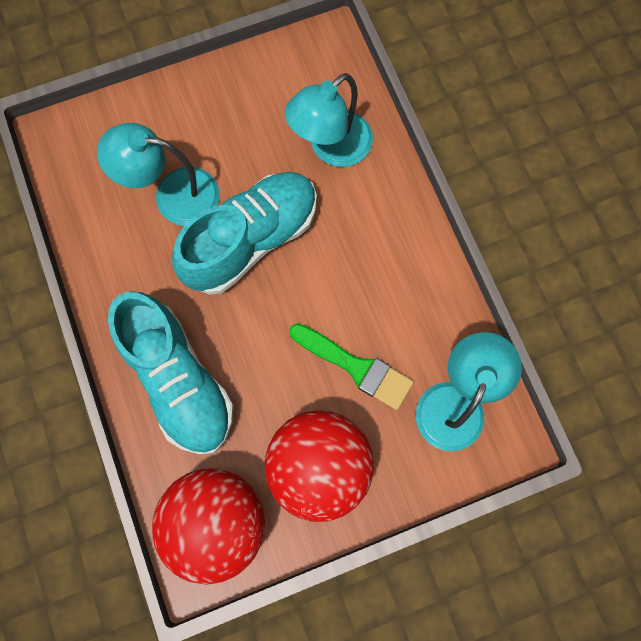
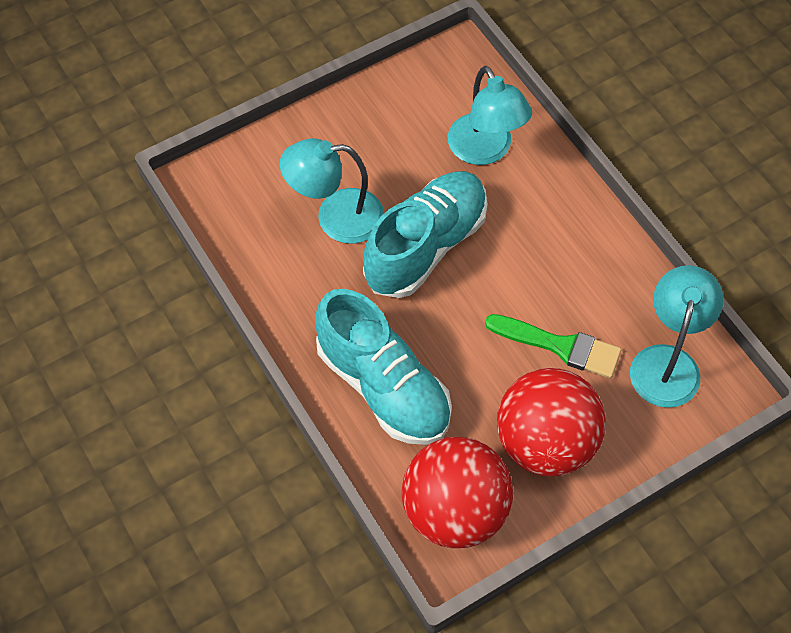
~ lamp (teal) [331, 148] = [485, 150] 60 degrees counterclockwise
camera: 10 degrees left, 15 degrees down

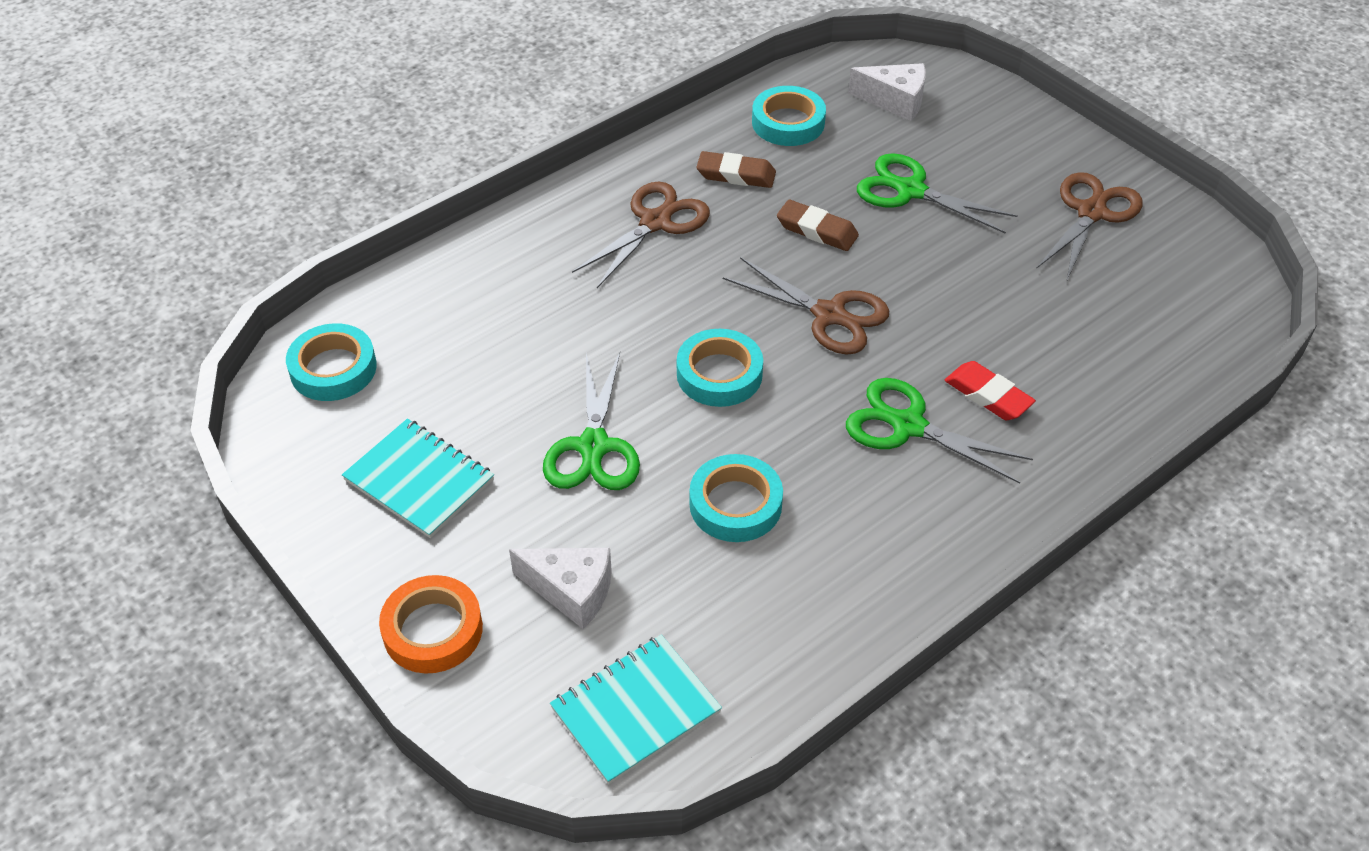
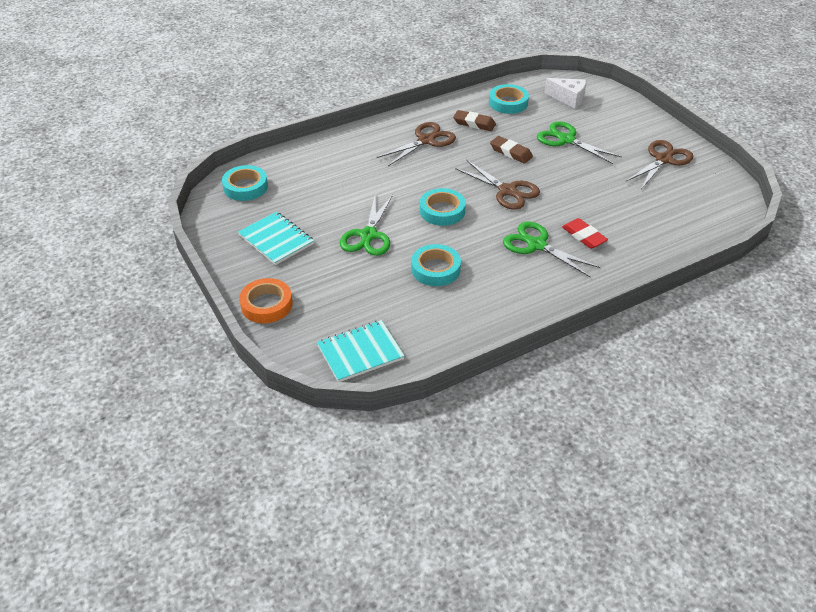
- cheese wedge (snow-white) [571, 591]
camera: 10 degrees right, 5 degrees down

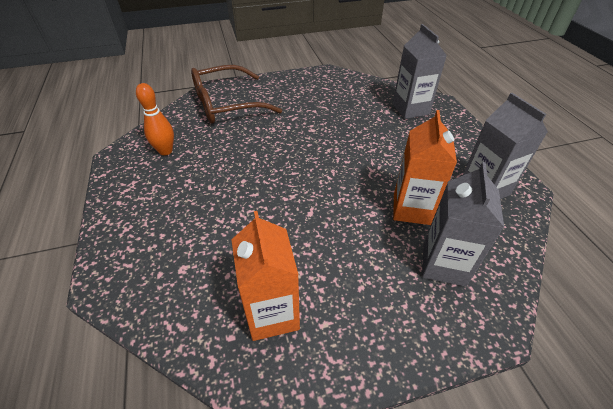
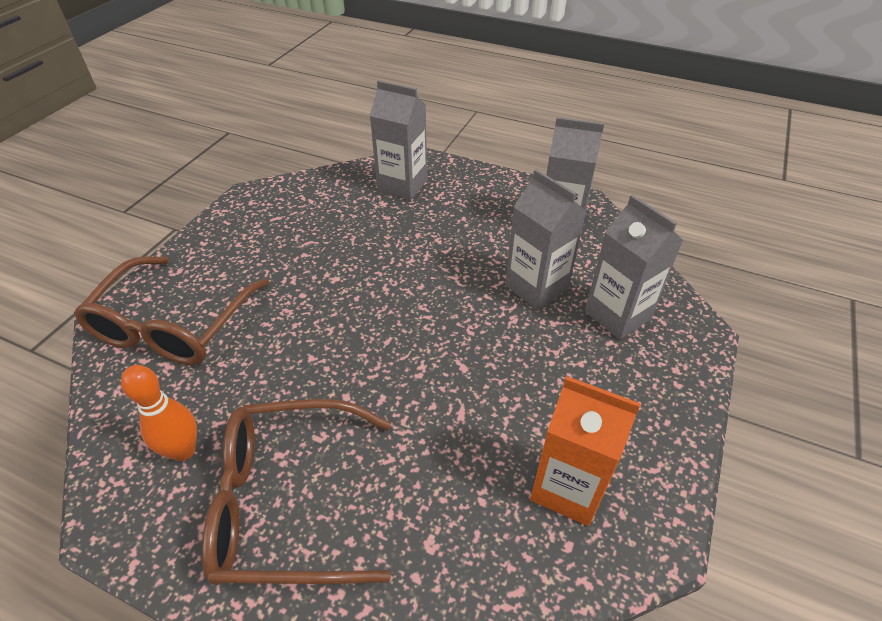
~ carton (bright orange) [412, 209] to carton (gray) [536, 287]
+ glasses (russet) [288, 502]
camera: 50 degrees left, 0 degrees up

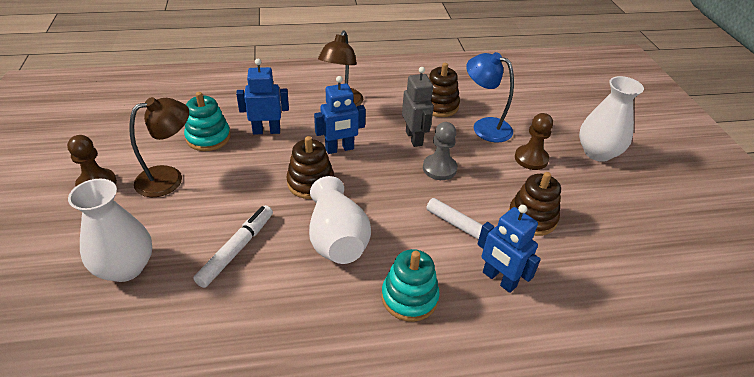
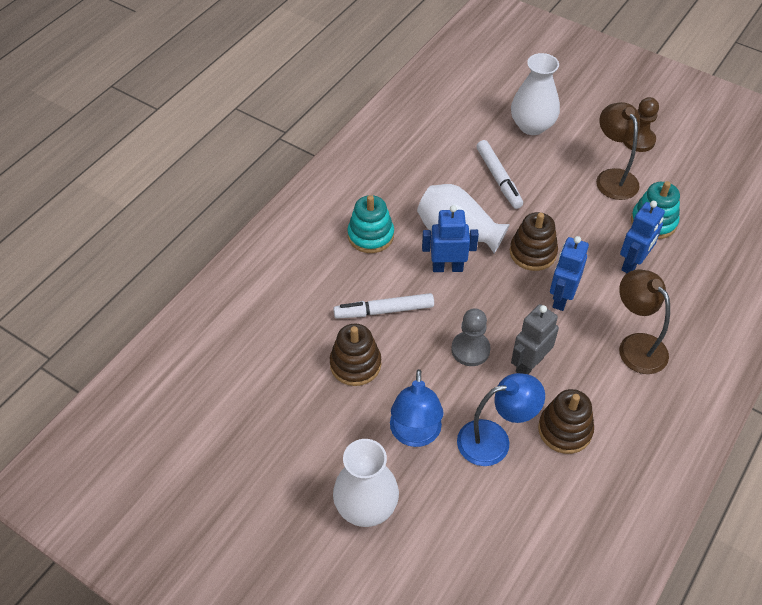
~ robot (gray) [414, 138] = [529, 364] 105 degrees clockwise
~ lamp (russet) [169, 178] = [613, 177] 150 degrees clockwise
~ chess pawn (russet) [531, 159] to lamp (royal blue) [415, 435]
~ robot (royal blue) [499, 279] to [447, 267]
camera: 135 degrees right, 10 degrees up

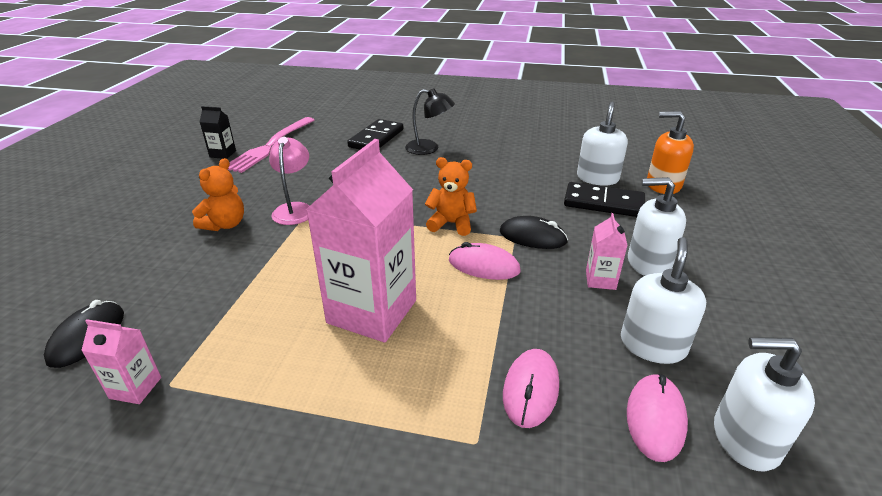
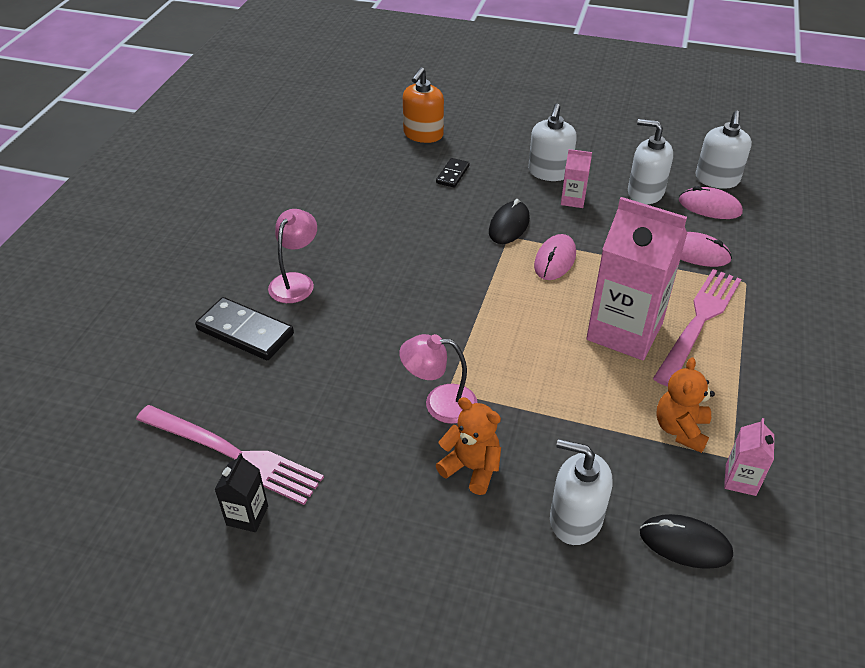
~ lamp (jet-black) [429, 148] to lamp (rose-pink) [296, 281]
~ pump bottle (snow-white) [597, 178] to [575, 519]
~ stuffed bear (bright orange) [451, 224] to [680, 429]
~ domino (jet-black) [603, 203] = [453, 174] x0.56
+ fork (rose-pink) [699, 322]
camera: 85 degrees left, 10 degrees up

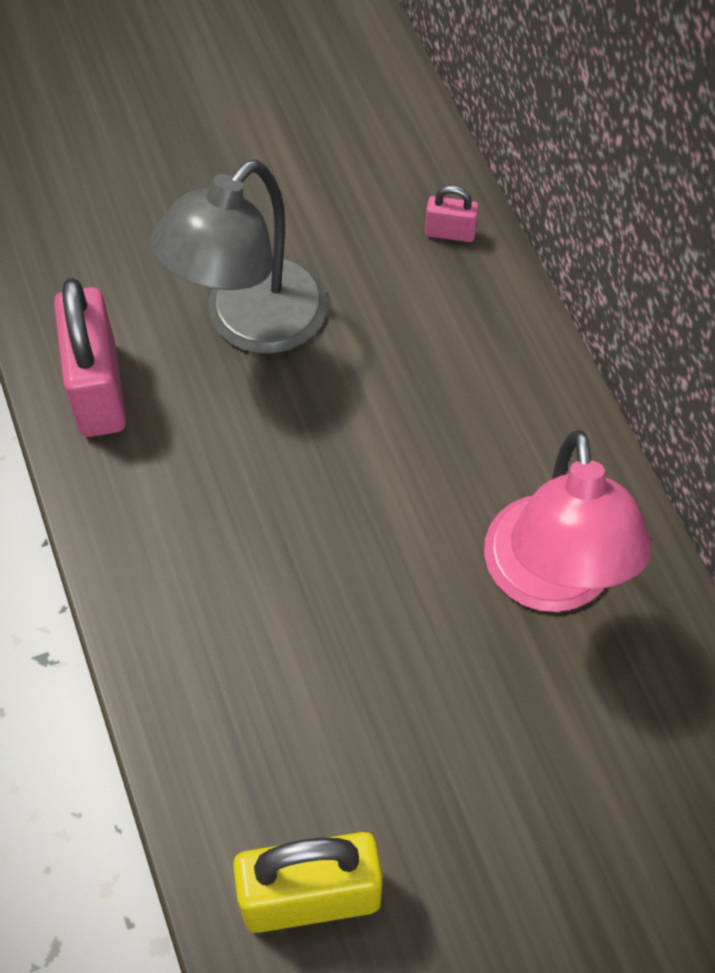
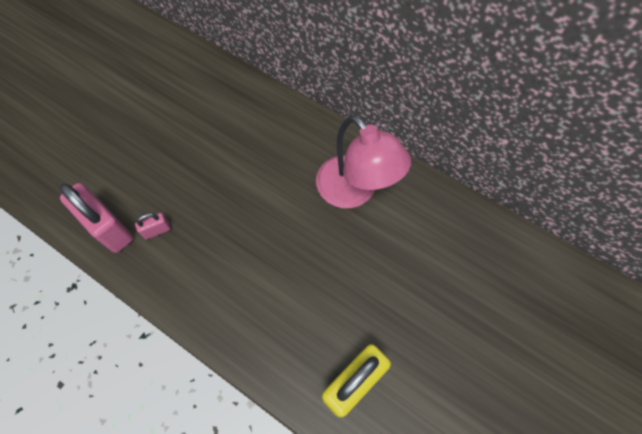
- lamp (gray) [250, 323]
~ lock (rose-pink) [450, 233] to [157, 230]
camera: 35 degrees left, 5 degrees up

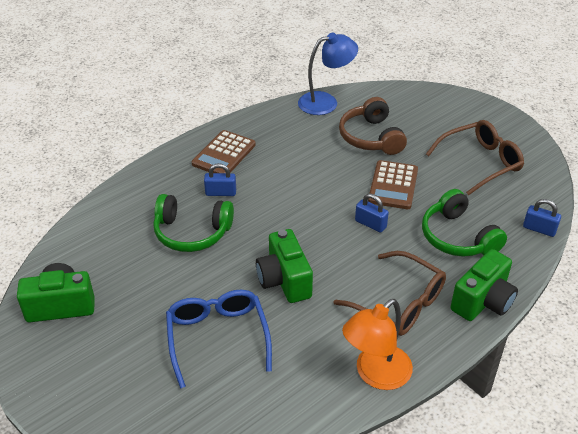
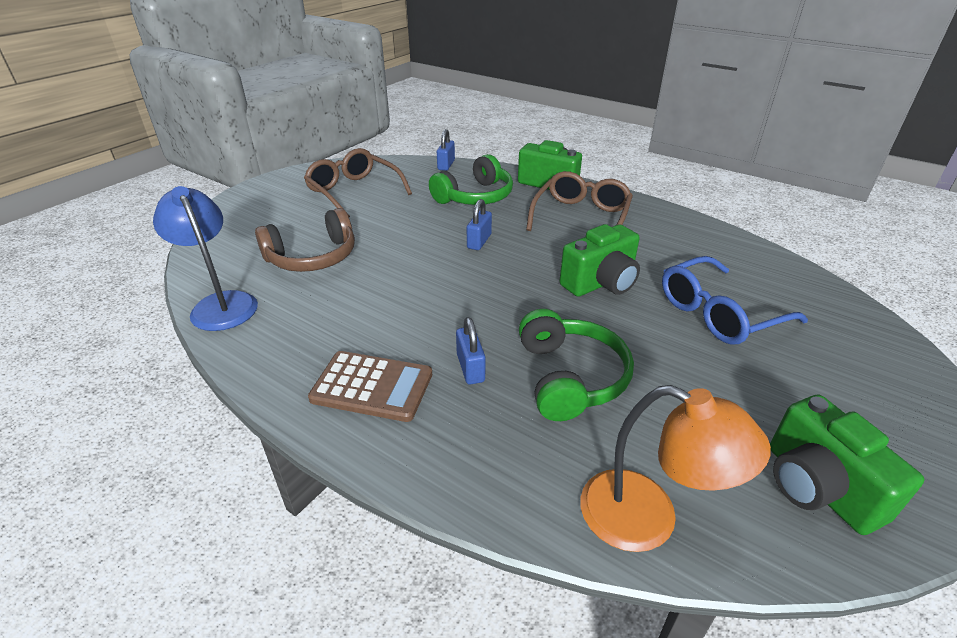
- adding machine (russet) [393, 185]
~ lamp (bright orange) [375, 374] to [647, 519]
camera: 105 degrees left, 5 degrees down

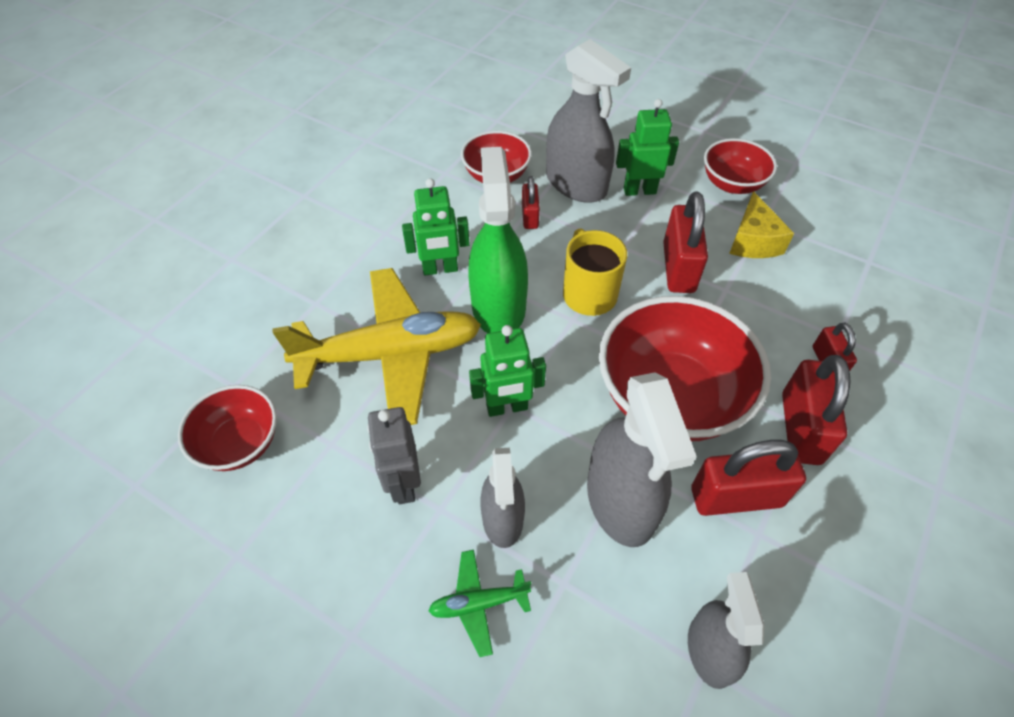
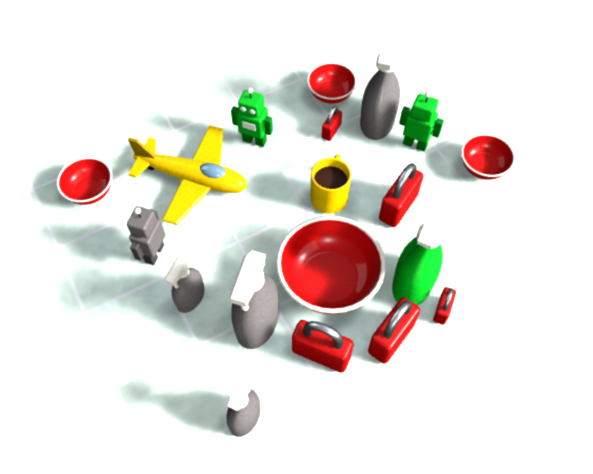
~ spray cleaner (gray) [576, 184] = [377, 121] 150 degrees counterclockwise
~ spray cleaner (green) [498, 307] to [412, 282]
- cheese wedge (golden) [753, 241]
- robot (green) [507, 407]
- toy plane (green) [479, 603]
camera: 30 degrees right, 5 degrees up

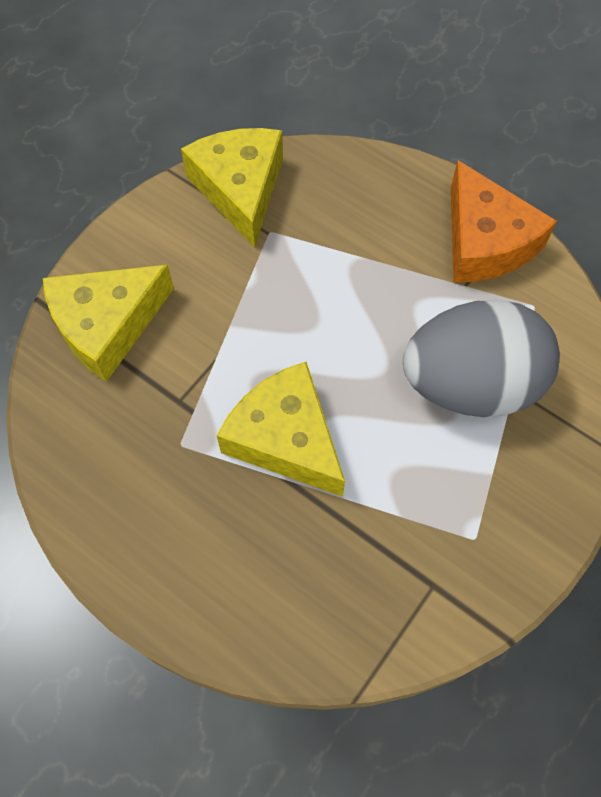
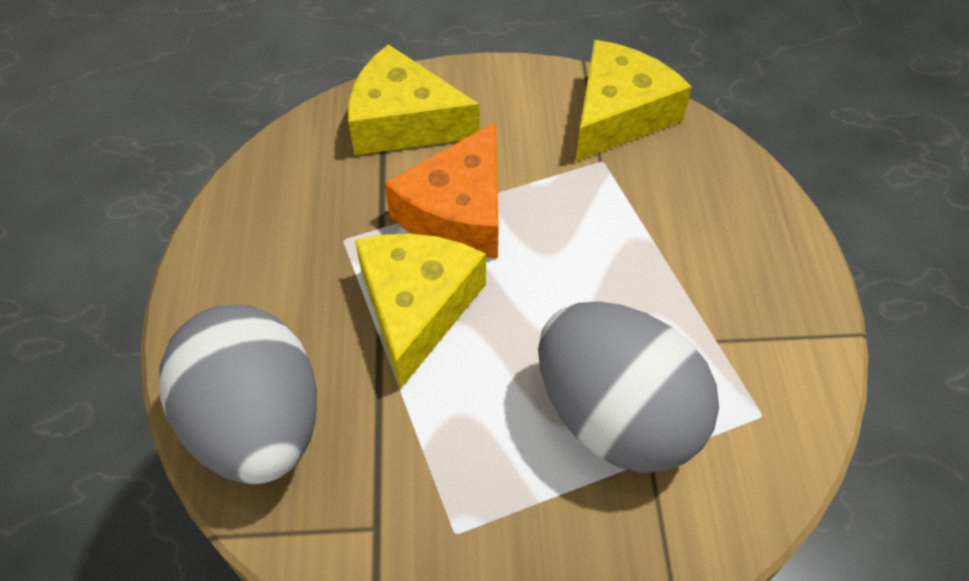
~ cheese wedge (bright orange) [485, 241] to [458, 212]
+ egg (gray) [257, 424]
camera: 50 degrees right, 10 degrees down

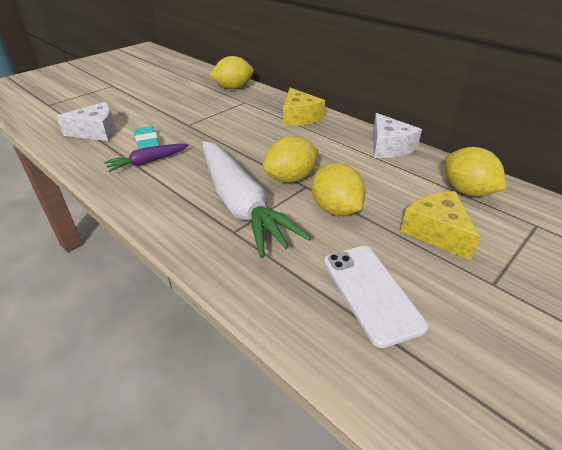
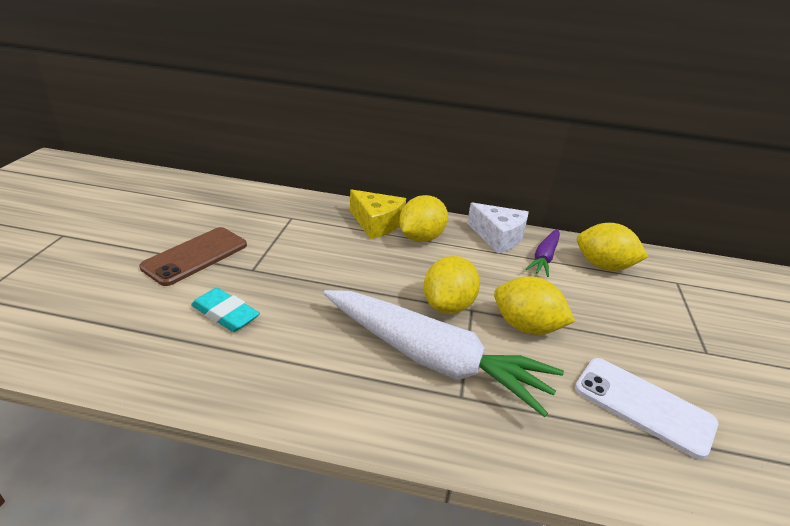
~ citrus fruit (golden) [233, 88] to [421, 238]
- cheese wedge (snow-white) [97, 132]
~ root vegetable (purple) [148, 162] to [544, 257]
- cheese wedge (golden) [436, 232]
+ phone (russet) [195, 256]
camera: 35 degrees left, 5 degrees down

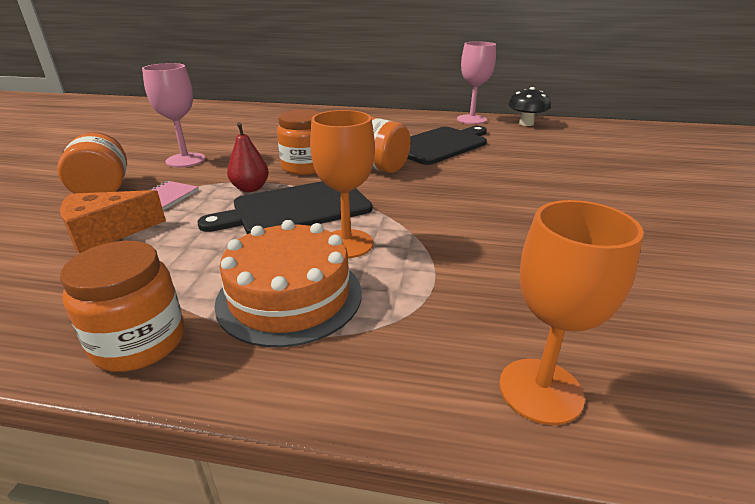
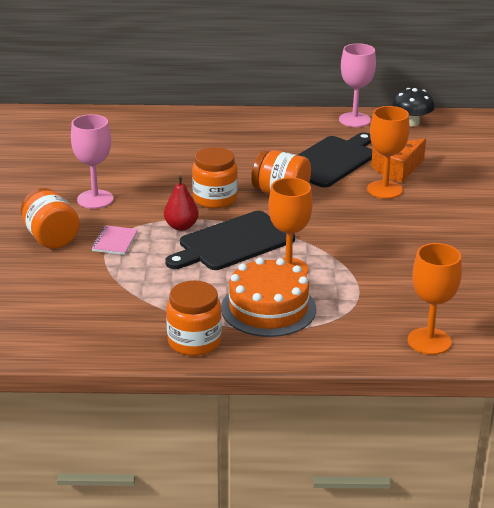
~ cheese wedge (bright orange) [107, 233] to [397, 169]
+ goblet (bright orange) [384, 189]
camera: 10 degrees left, 0 degrees up

